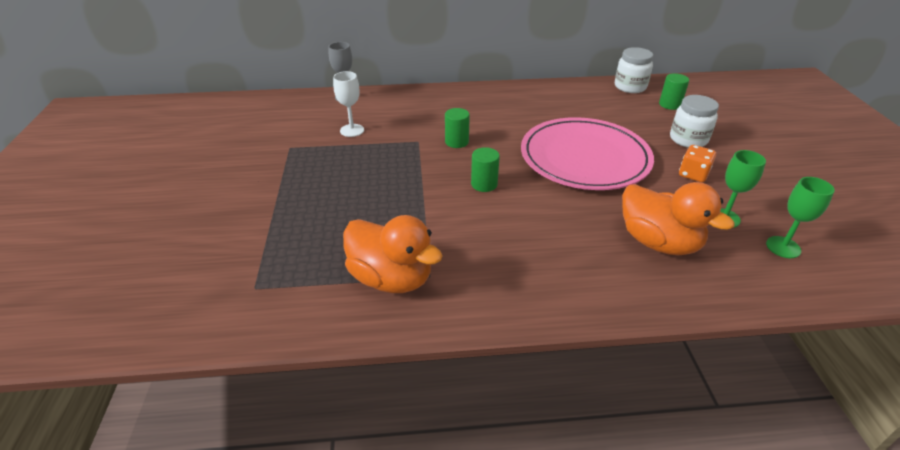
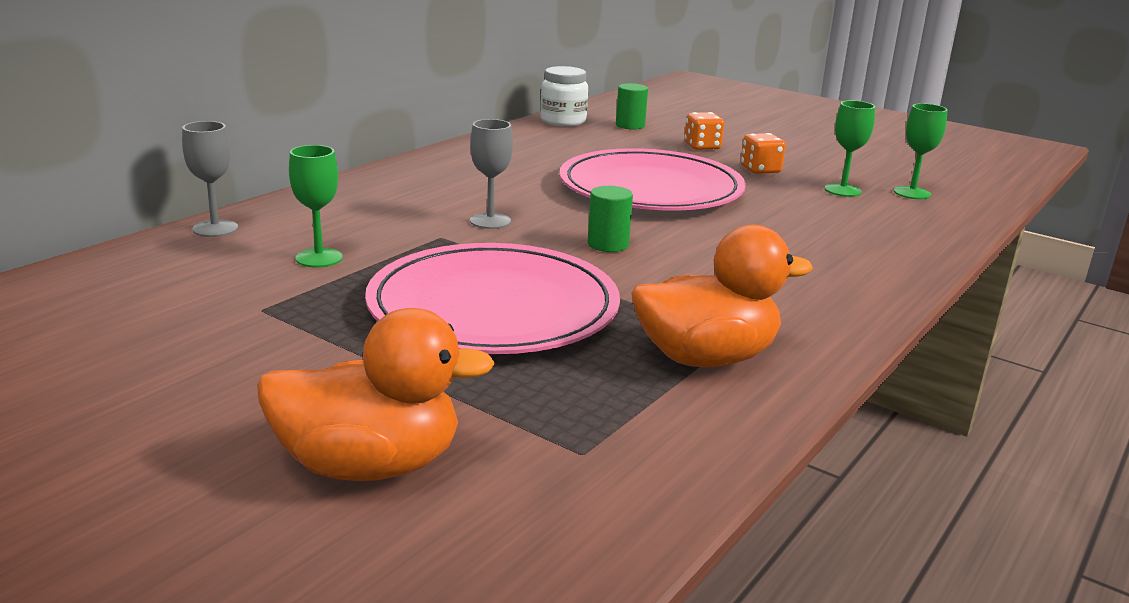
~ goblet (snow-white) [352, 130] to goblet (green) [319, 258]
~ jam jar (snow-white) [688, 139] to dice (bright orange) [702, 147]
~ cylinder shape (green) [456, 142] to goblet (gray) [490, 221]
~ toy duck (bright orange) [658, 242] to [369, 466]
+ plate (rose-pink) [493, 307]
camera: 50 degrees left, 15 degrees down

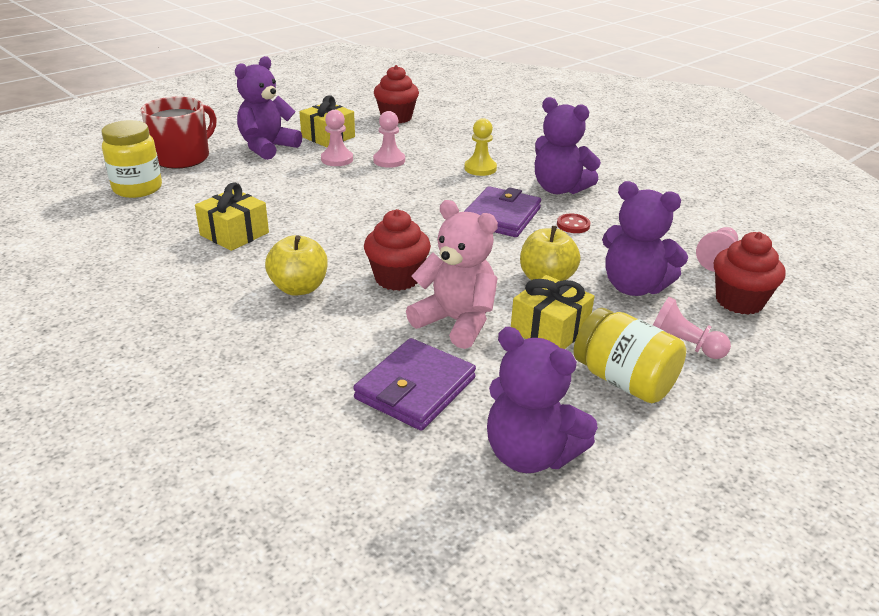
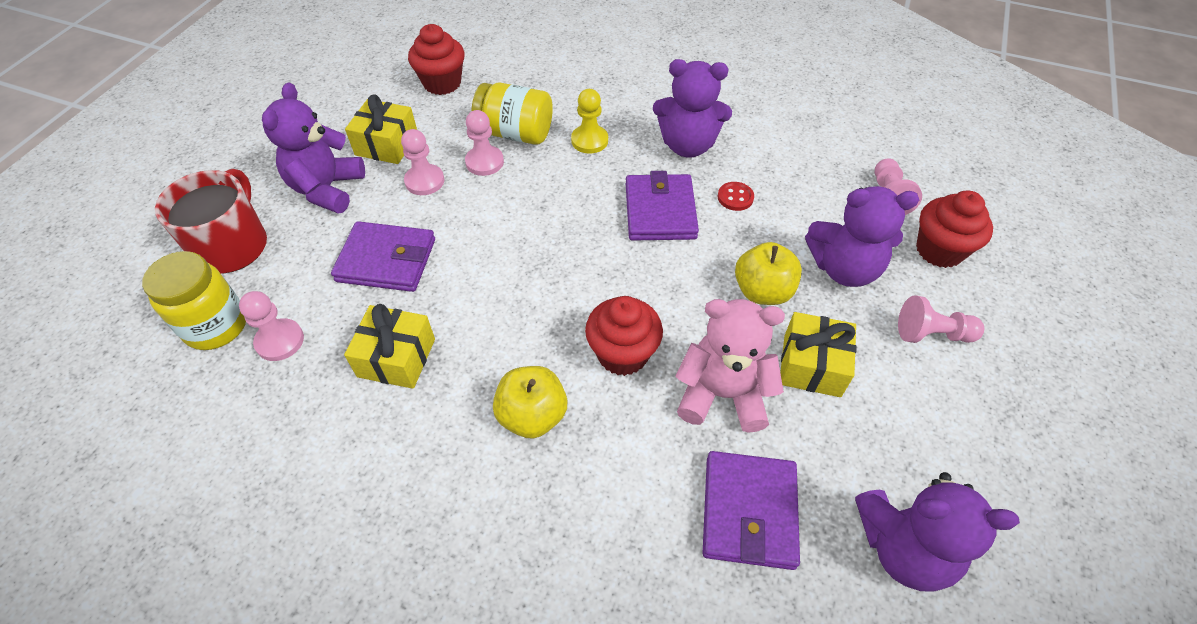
~ jam jar (golden) [624, 380] to [515, 133]
+ billfold (purple) [386, 260]
+ chess pawn (rose-pink) [280, 341]
camera: 25 degrees left, 20 degrees up

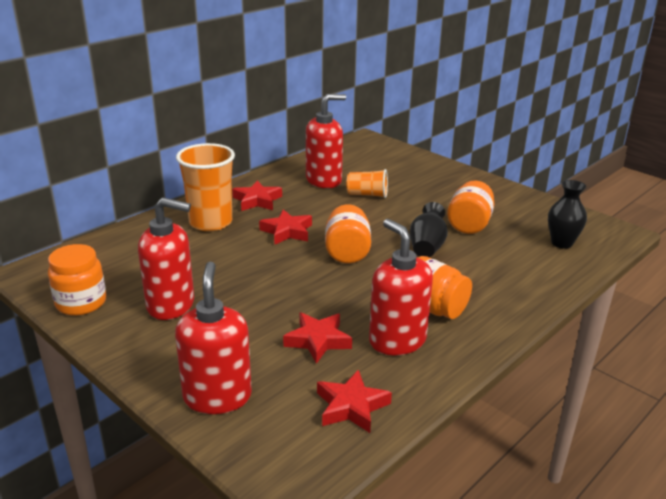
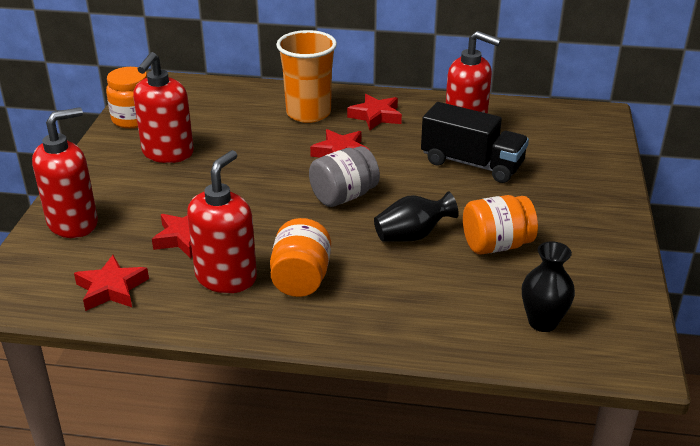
~ beaker (bright orange) [367, 194] to truck (jet-black) [472, 164]
~ pump bottle (crimson) [171, 305] = [167, 153] 45 degrees clockwise
~ jam jar (bright orange) [347, 252] to jam jar (gray) [343, 196]
camera: 55 degrees right, 5 degrees up

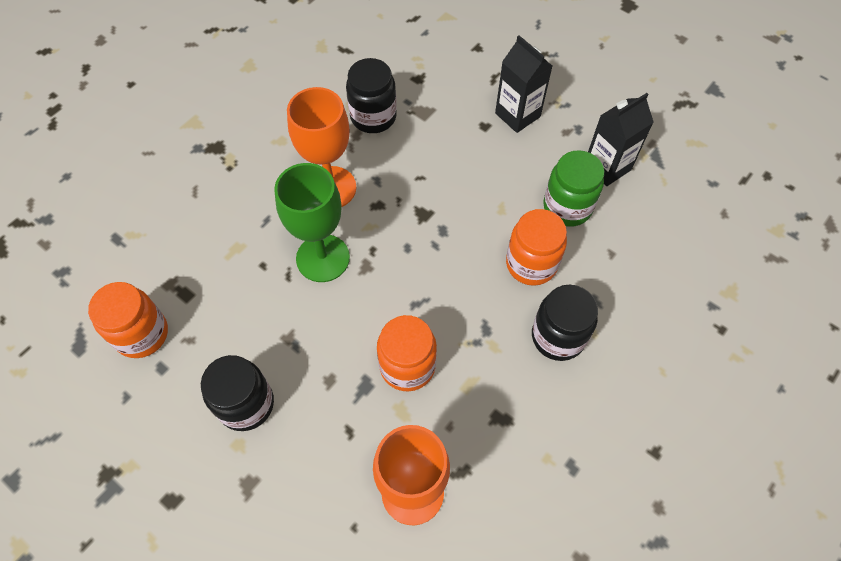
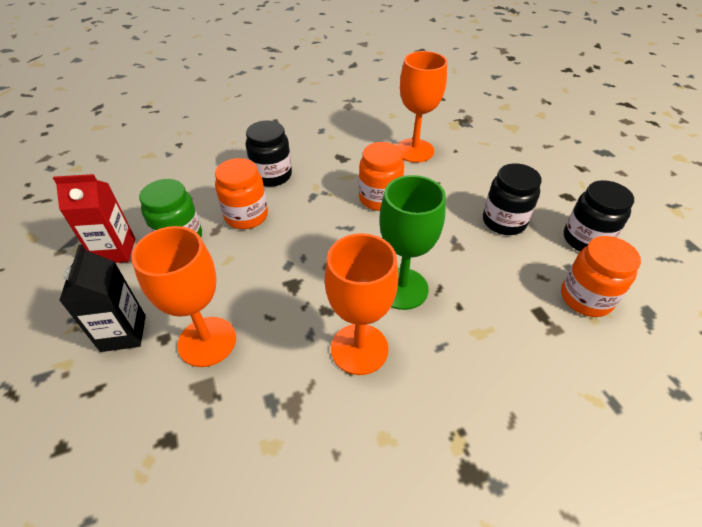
~ jam jar (jet-black) [373, 117] to [585, 239]
~ carton (jet-black) [607, 167] to carton (crimson) [115, 251]
+ goblet (bright orange) [207, 341]
camera: 150 degrees left, 15 degrees down

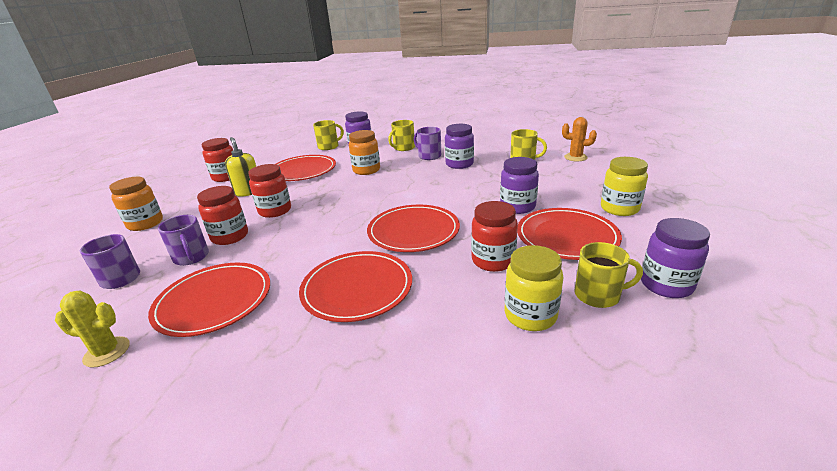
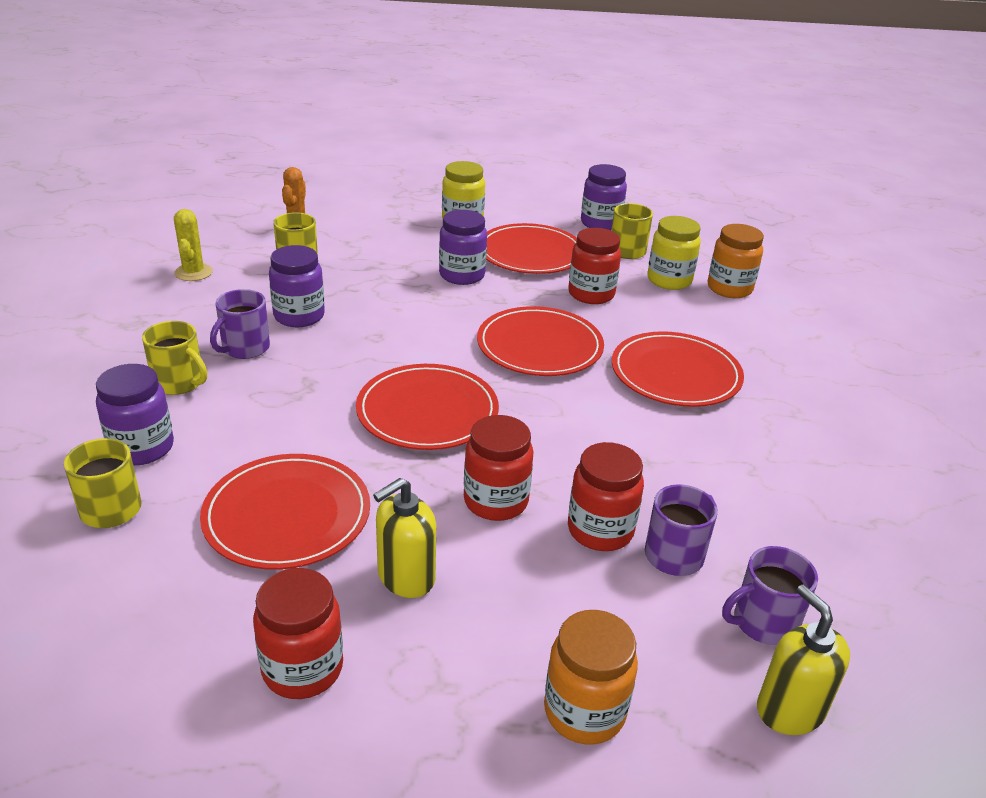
~ jam jar (bright orange) [366, 170] to [729, 288]
~ plate (crimson) [214, 301] to [427, 411]
~ cactus (golden) [107, 352] to [193, 272]
+ pump bottle (golden) [789, 709]
camera: 105 degrees left, 5 degrees up

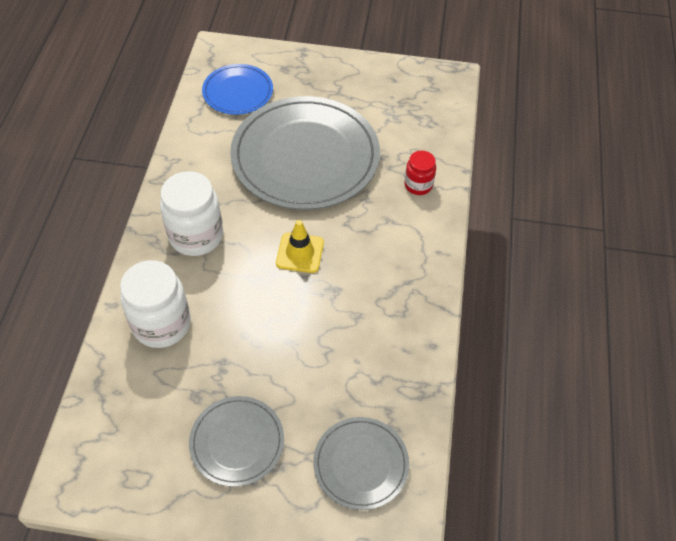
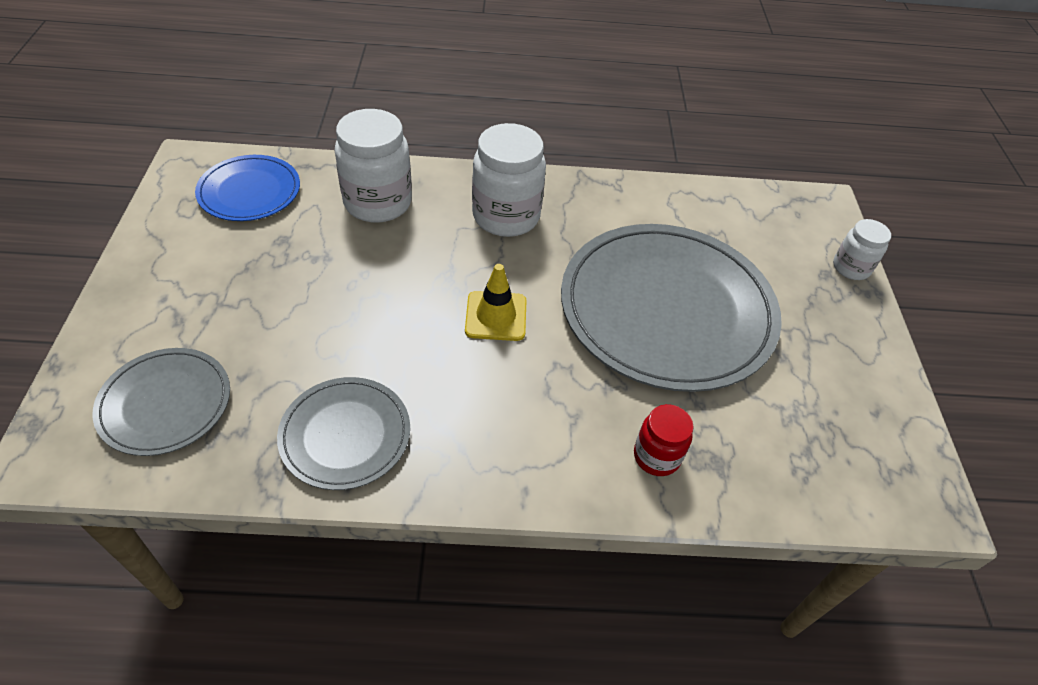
~ plate (royal blue) [238, 92] to [249, 191]
~ plate (gray) [237, 442] to [345, 435]
+ jam jar (snow-white) [851, 268]
camera: 80 degrees right, 5 degrees down

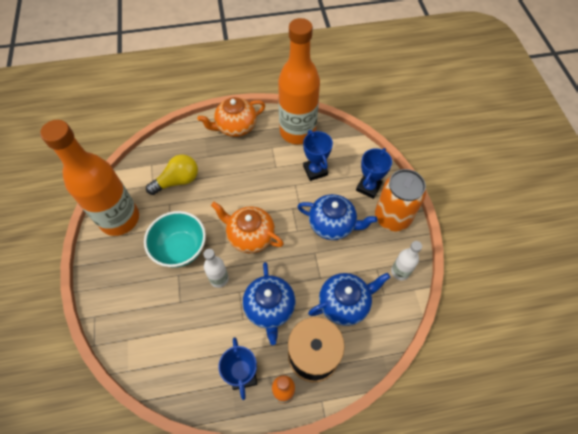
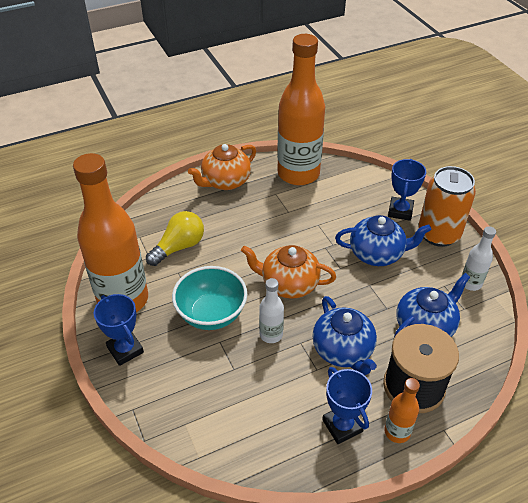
~ trophy (royal blue) [315, 170] to [125, 350]
camera: 15 degrees left, 15 degrees down

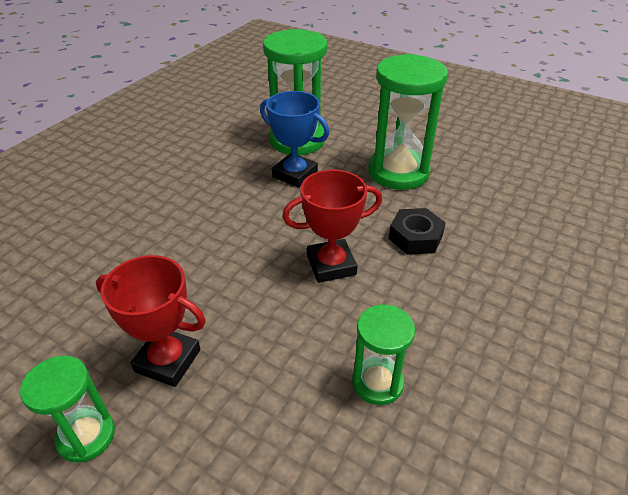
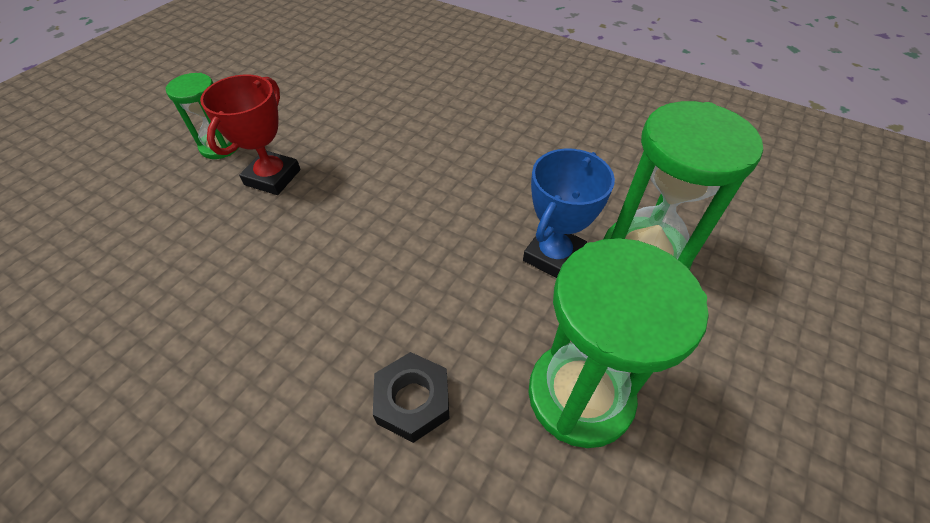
- trophy (crimson) [331, 265]
- hourglass (green) [377, 383]
camera: 90 degrees right, 10 degrees up

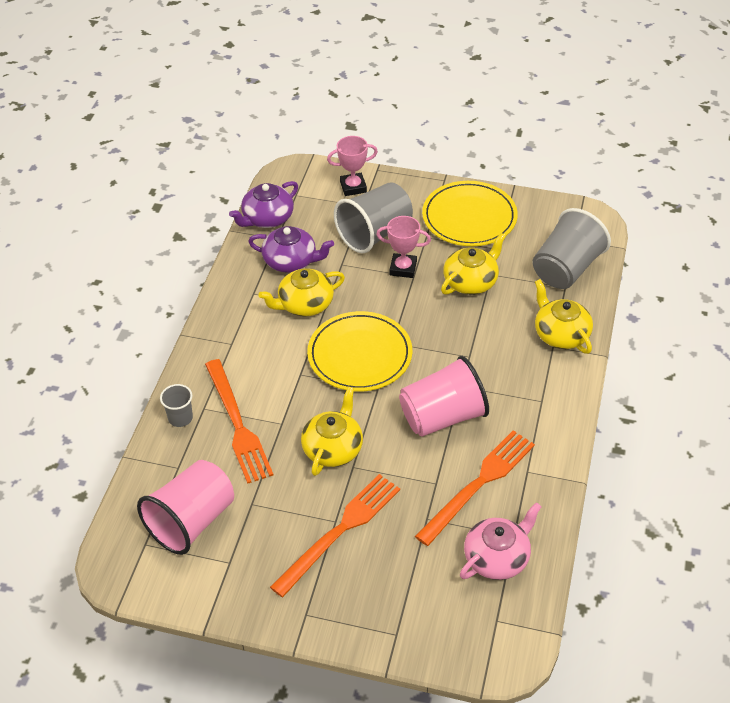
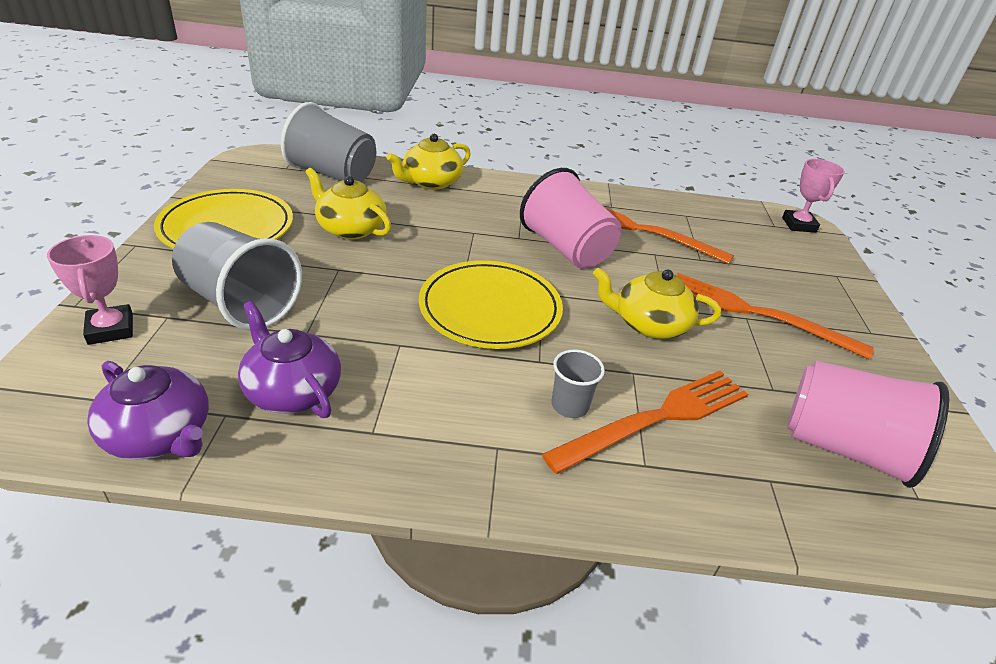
~ trophy (rose-pink) [403, 268] to [799, 225]
~ china teapot (purple) [291, 261] = [292, 390] 45 degrees counterclockwise
- china teapot (golden) [304, 304]
~ beaker (gray) [180, 418] to [570, 405]
- china teapot (rose-pink) [497, 557]
camera: 105 degrees left, 10 degrees down

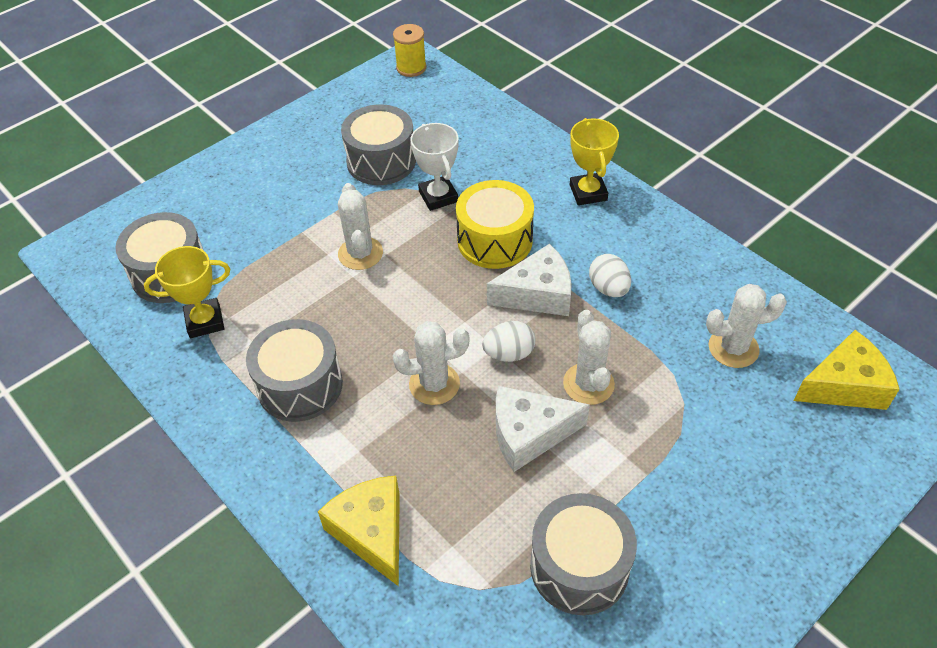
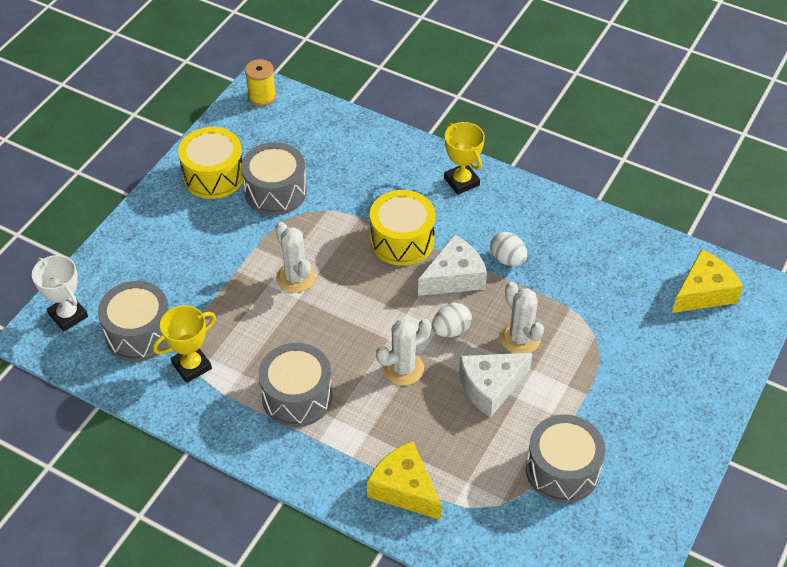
~ trophy (snow-white) [438, 196] to [68, 315]
- cactus (snow-white) [733, 348]
+ snare drum (golden) [214, 176]
camera: 20 degrees left, 0 degrees up

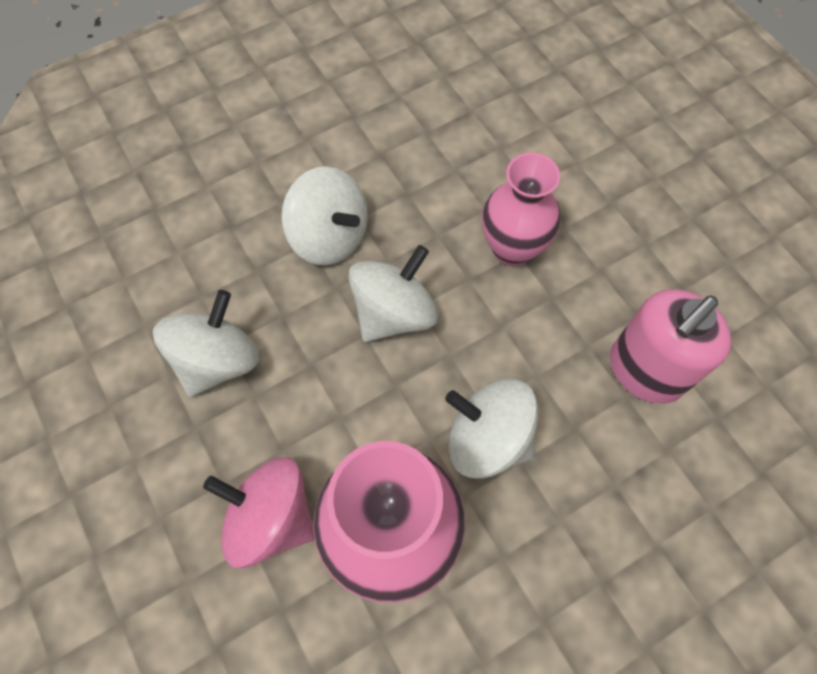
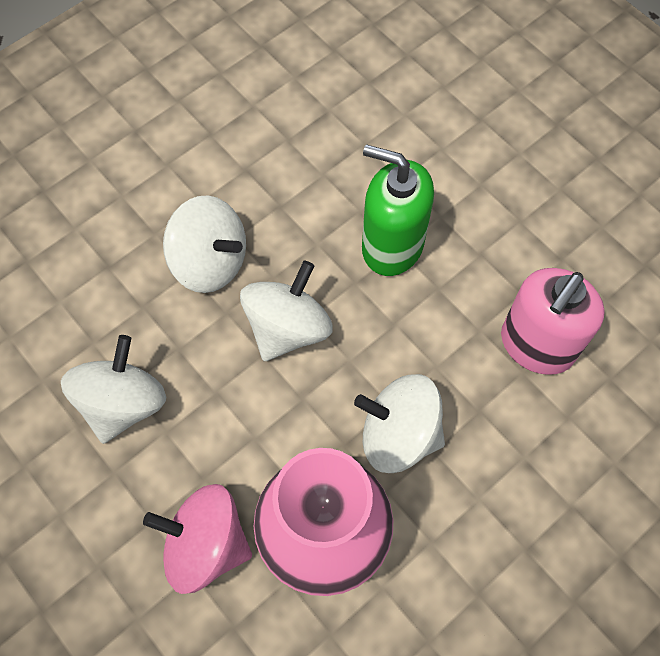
~ vase (rose-pink) [512, 248] to pump bottle (green) [392, 246]
camera: 10 degrees left, 0 degrees up

